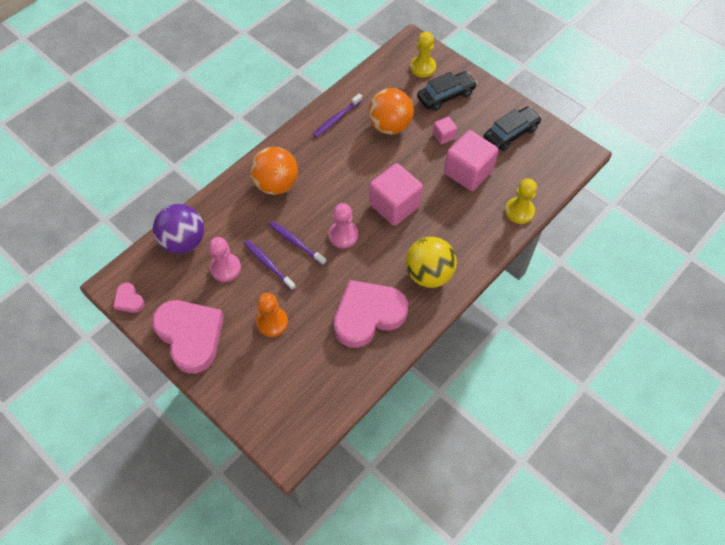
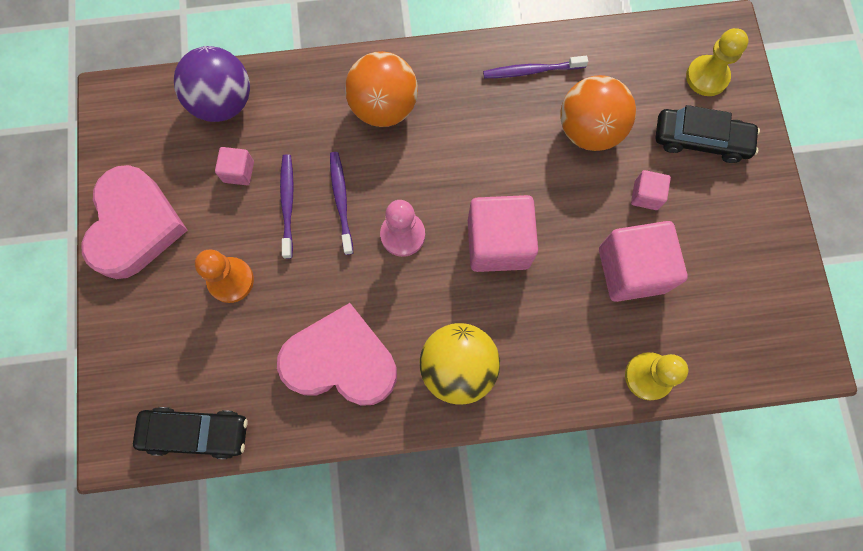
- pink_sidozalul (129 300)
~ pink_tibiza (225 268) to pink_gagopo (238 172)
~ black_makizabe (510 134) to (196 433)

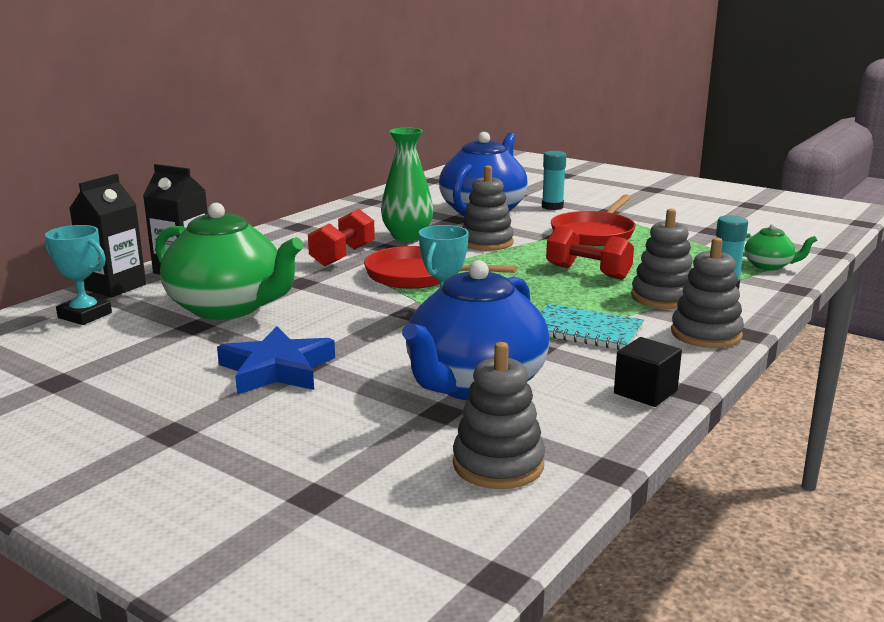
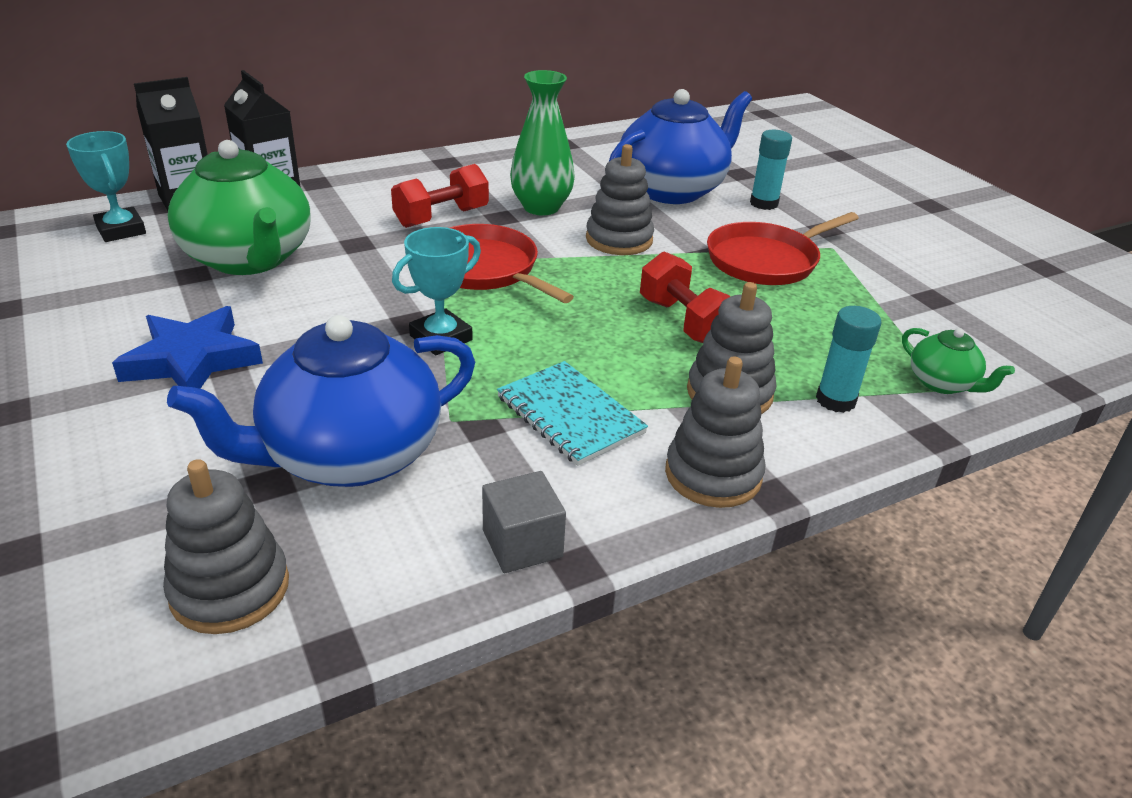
~ black_gagopo (645 392) to grey_gagopo (522 544)

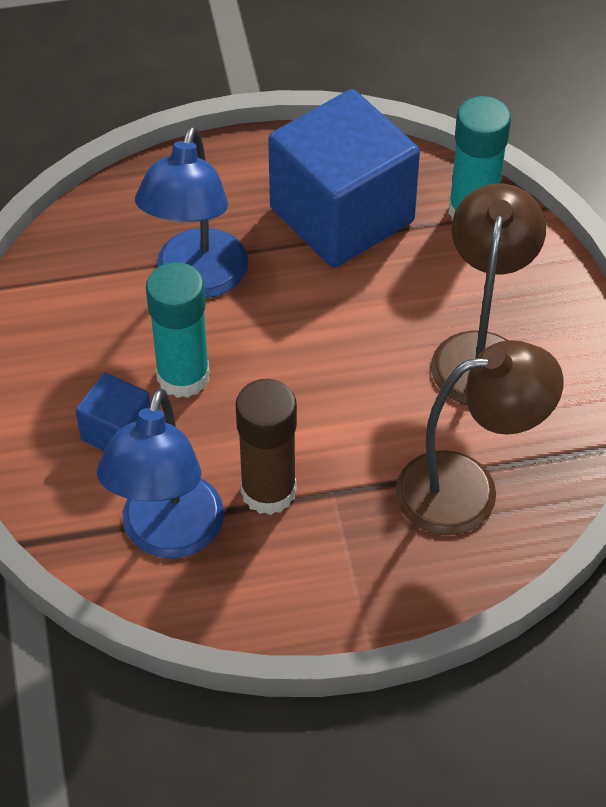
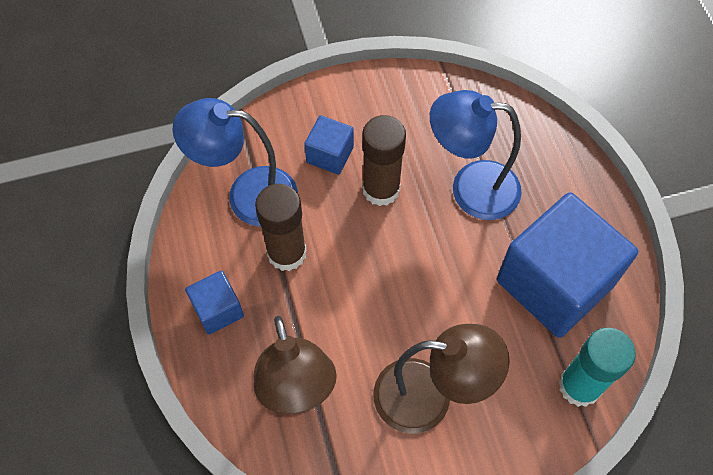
~ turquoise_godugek (183 376) to brown_godugek (381 189)
+ blue_gagopo (218 310)

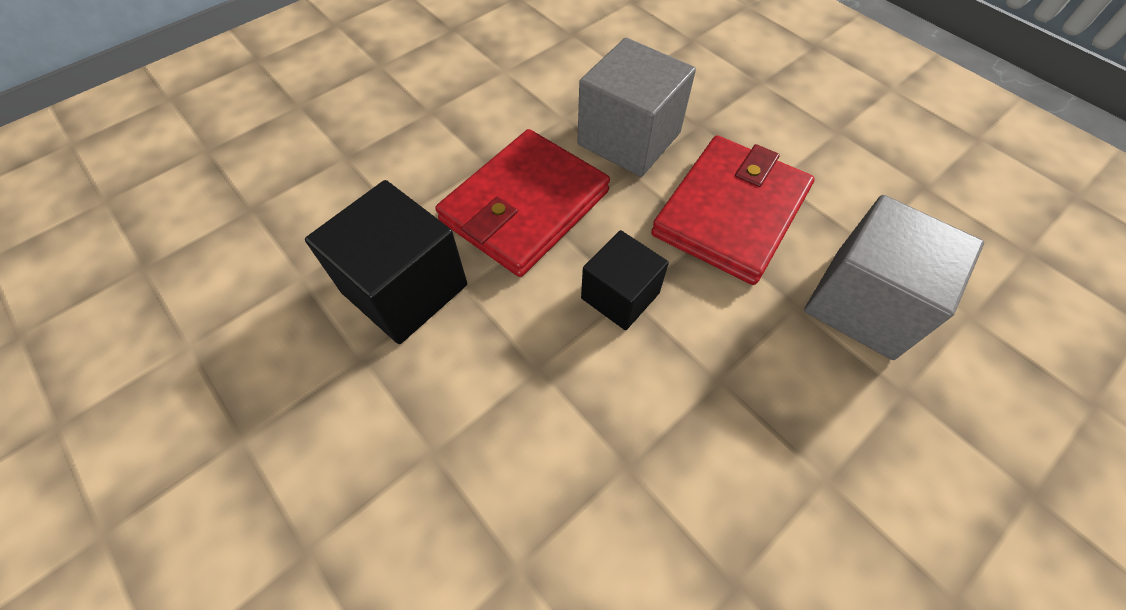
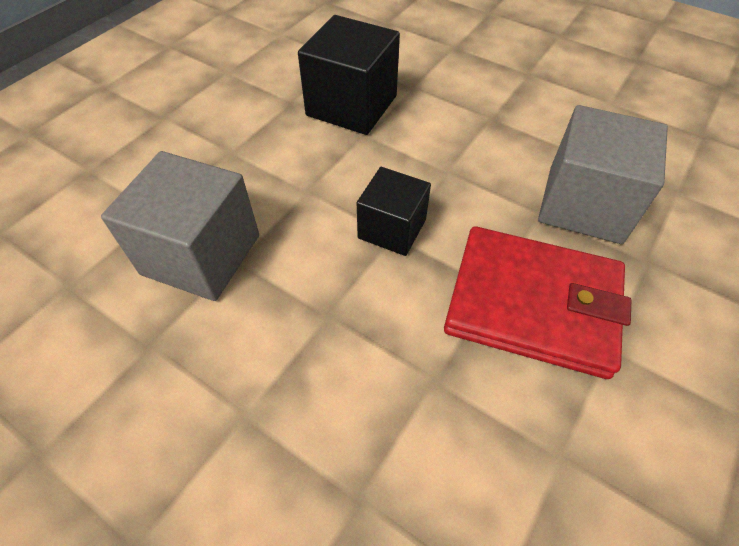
- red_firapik (525 206)
~ grey_gagopo (863 303) to (201 254)

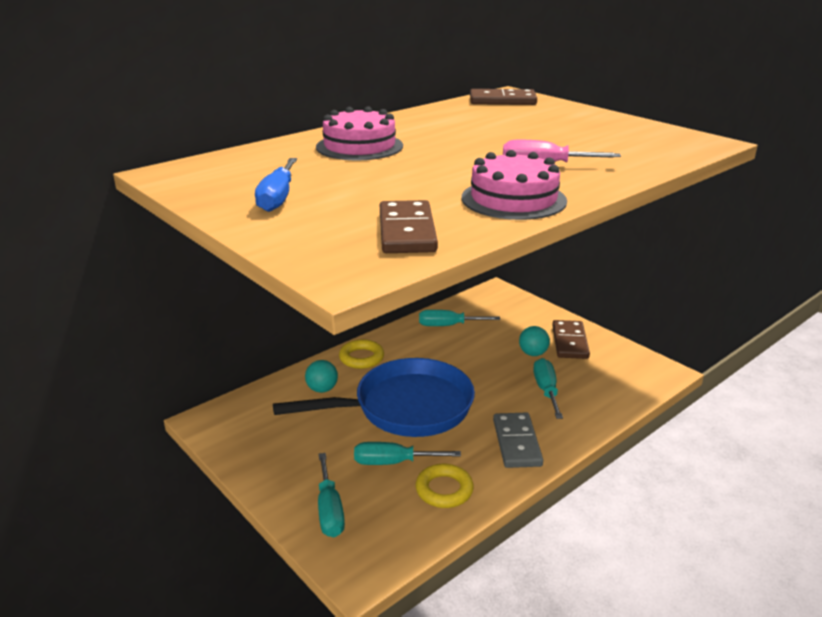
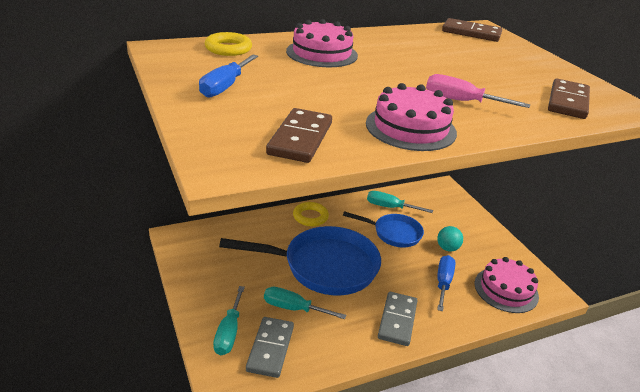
- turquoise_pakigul (322 389)
~ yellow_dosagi (444 490) to (228 48)
~ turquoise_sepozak (546 390) to blue_sepozak (443 282)
~ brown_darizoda (569 342) to (567 102)
+ grey_darizoda (270 348)
+ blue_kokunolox (393 233)
+ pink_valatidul (506 289)

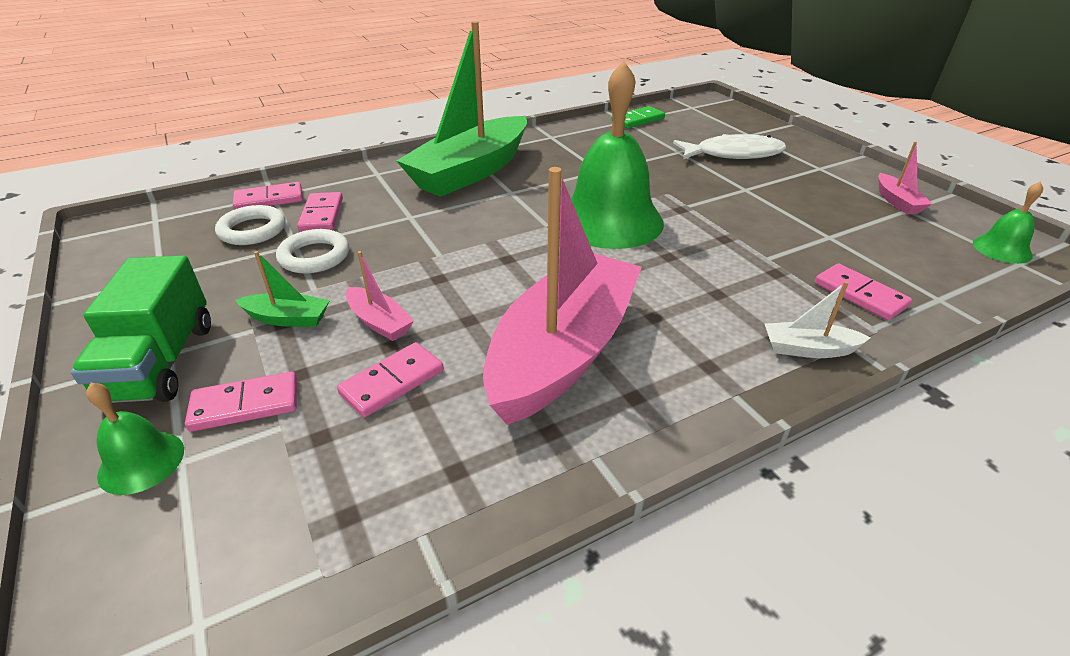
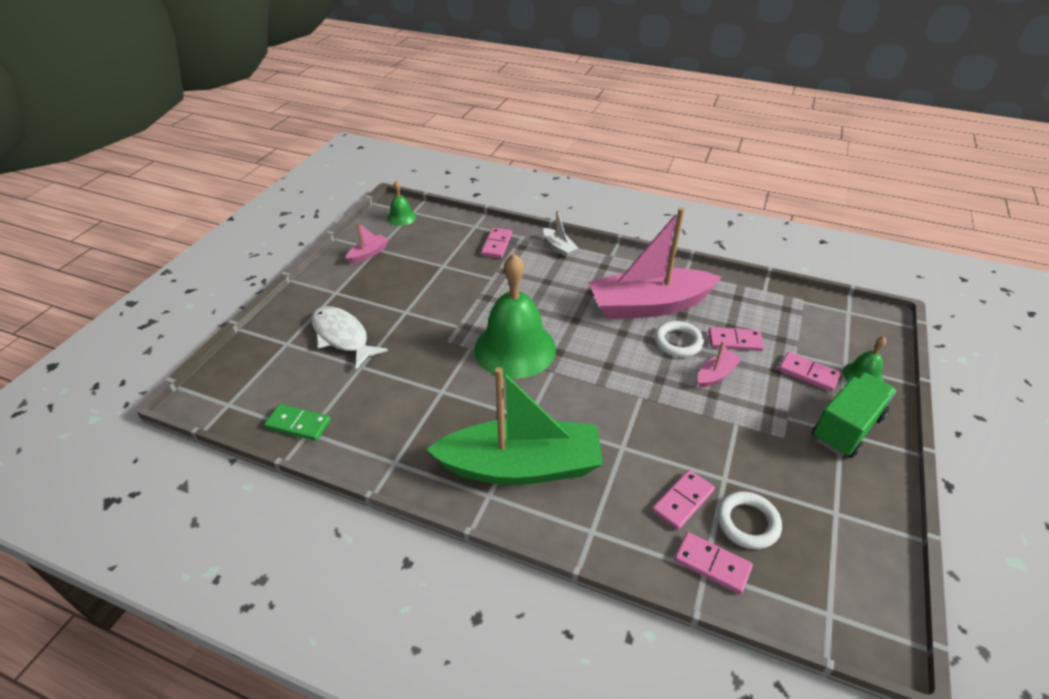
- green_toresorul (288 318)
~ white_dosagi (314 256) to (678 342)
~ pink_toresorul (379 322) = (716 374) 45 degrees clockwise

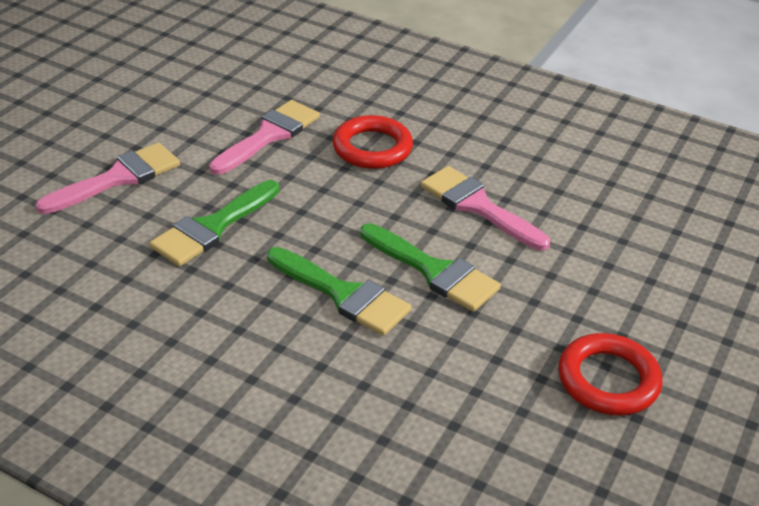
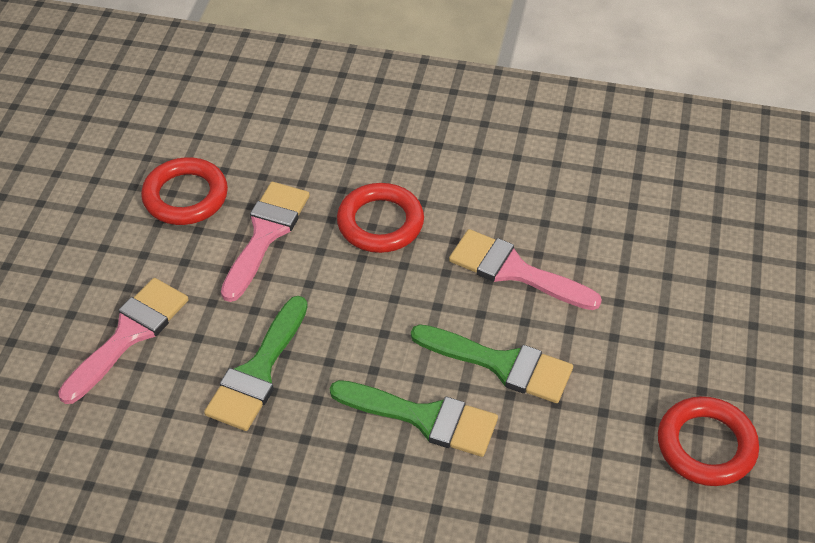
+ red_dosagi (185 196)

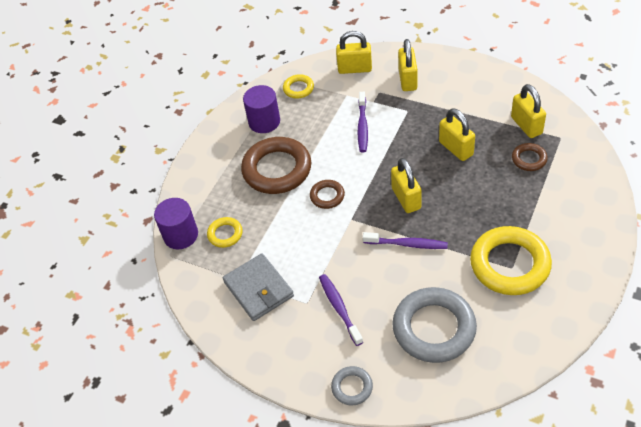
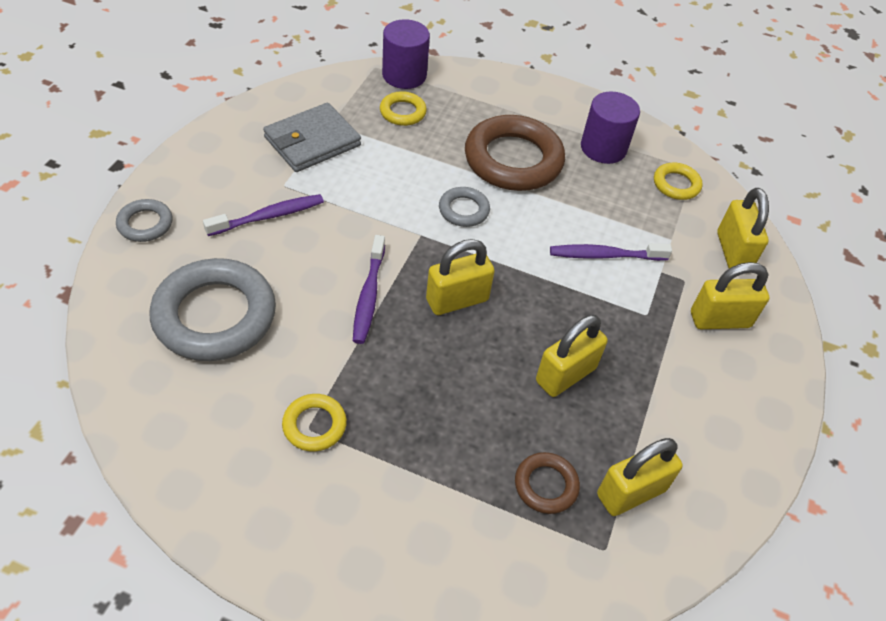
~ brown_dosagi (327 196) to grey_dosagi (463 210)
~ yellow_dosagi (509 264) = (314 425) x0.48

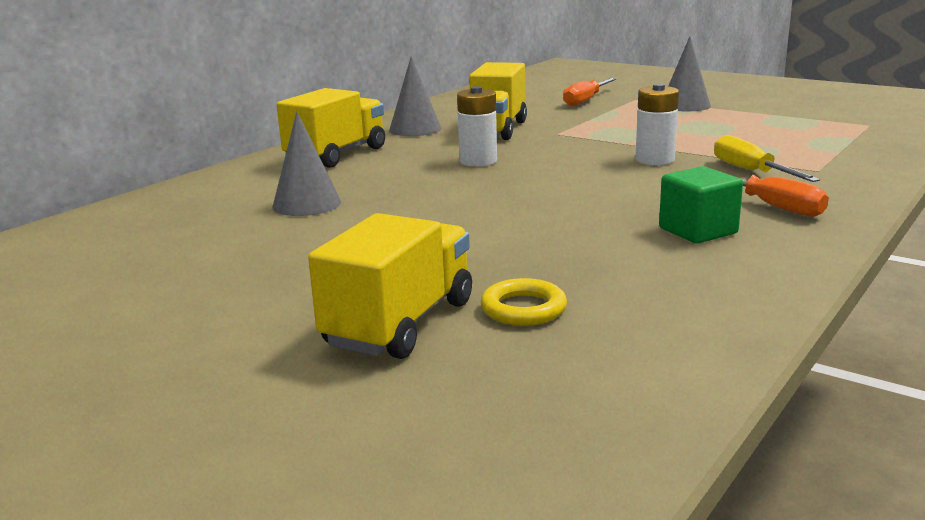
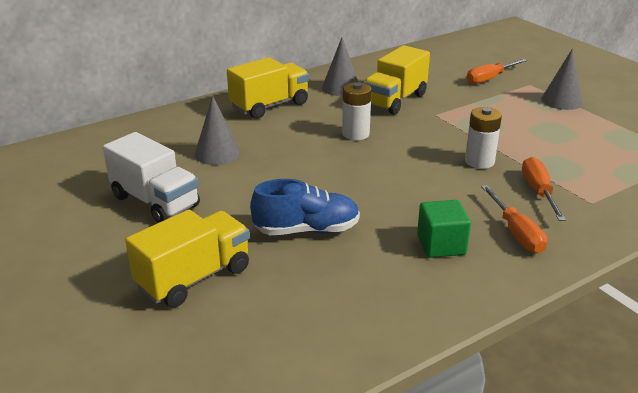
- yellow_dosagi (523 309)
~ yellow_sepozak (751 171) to orange_sepozak (538 191)
+ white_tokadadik (155 201)
+ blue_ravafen (307 230)

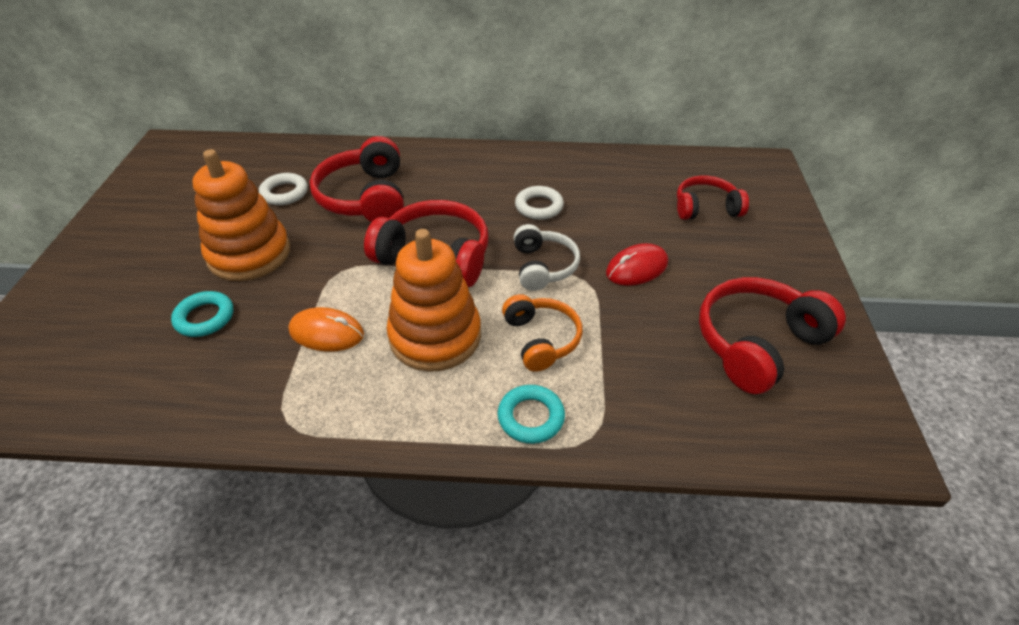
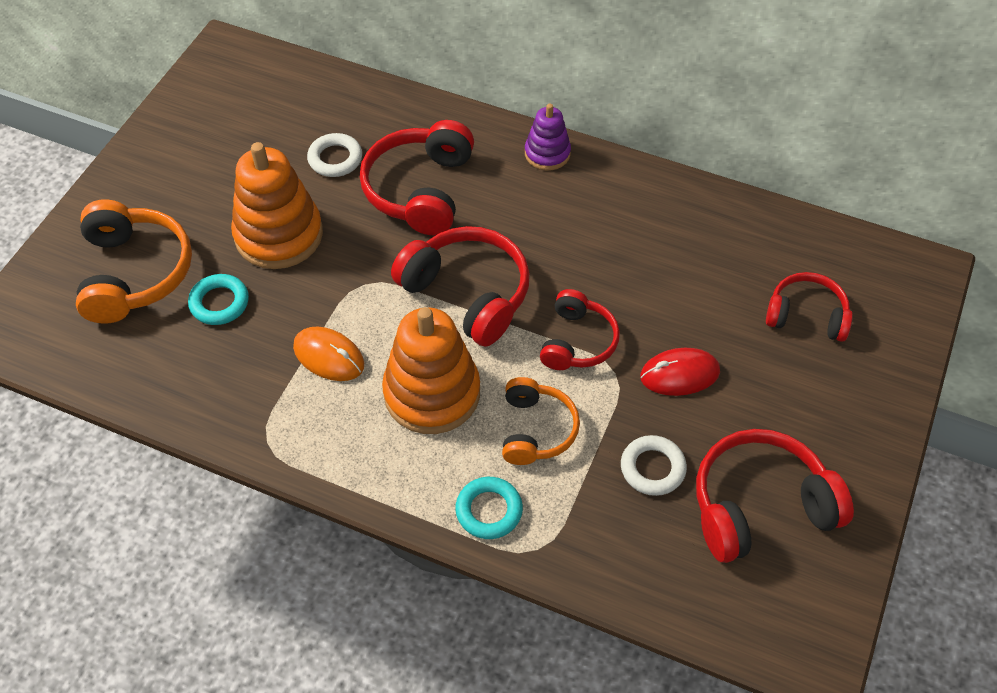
~ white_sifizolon (543 266) to red_sifizolon (577 341)
~ white_dosagi (539 207) to (652 468)
+ orange_sifizolon (134 273)
+ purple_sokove (547 153)

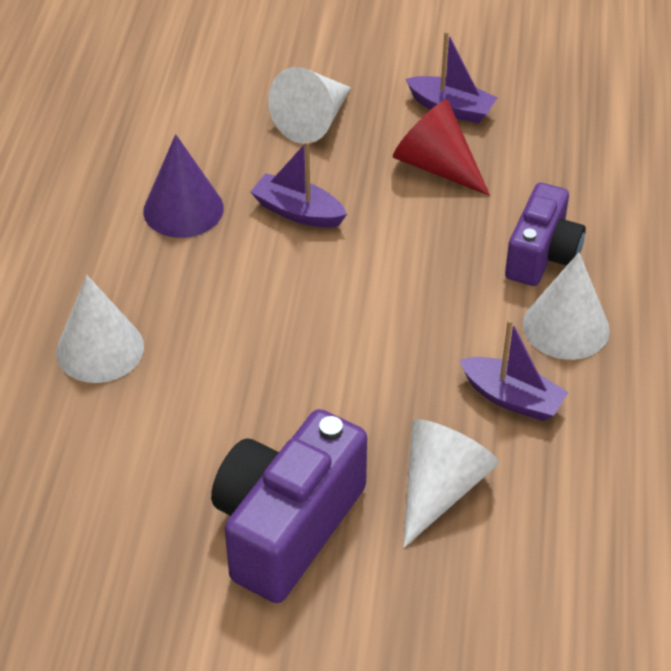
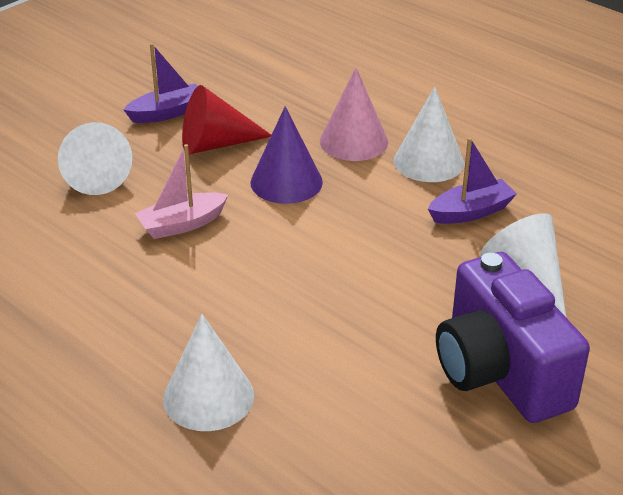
~ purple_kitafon (183 209) to (286 182)
~ purple_toresorul (298 212) to pink_toresorul (182 224)
~ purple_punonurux (542 255) to pink_kitafon (353 141)

